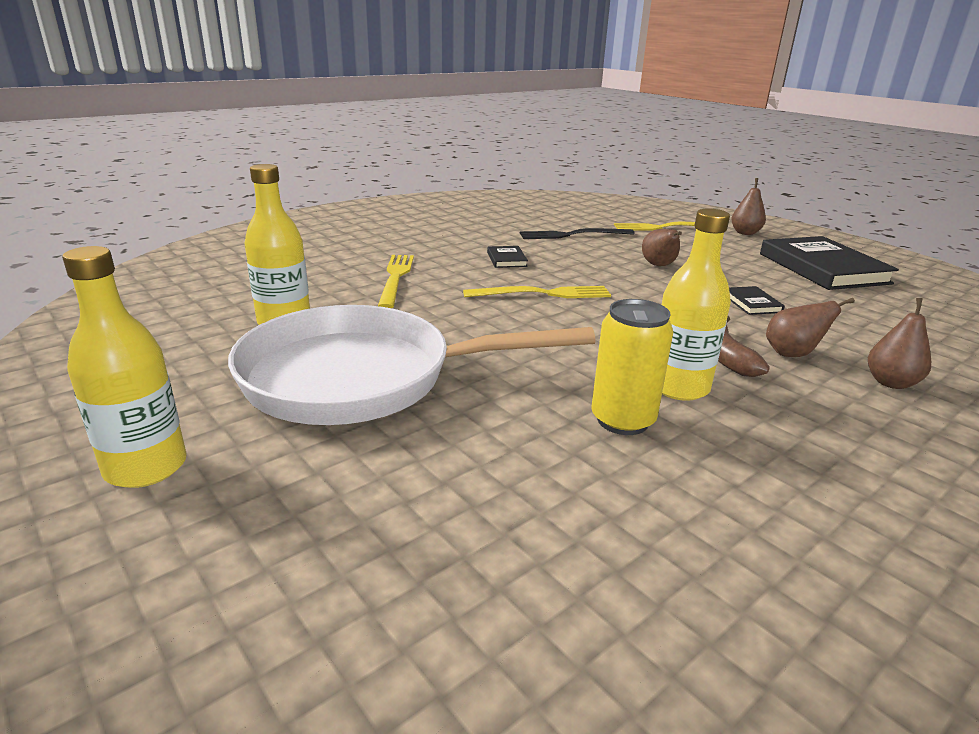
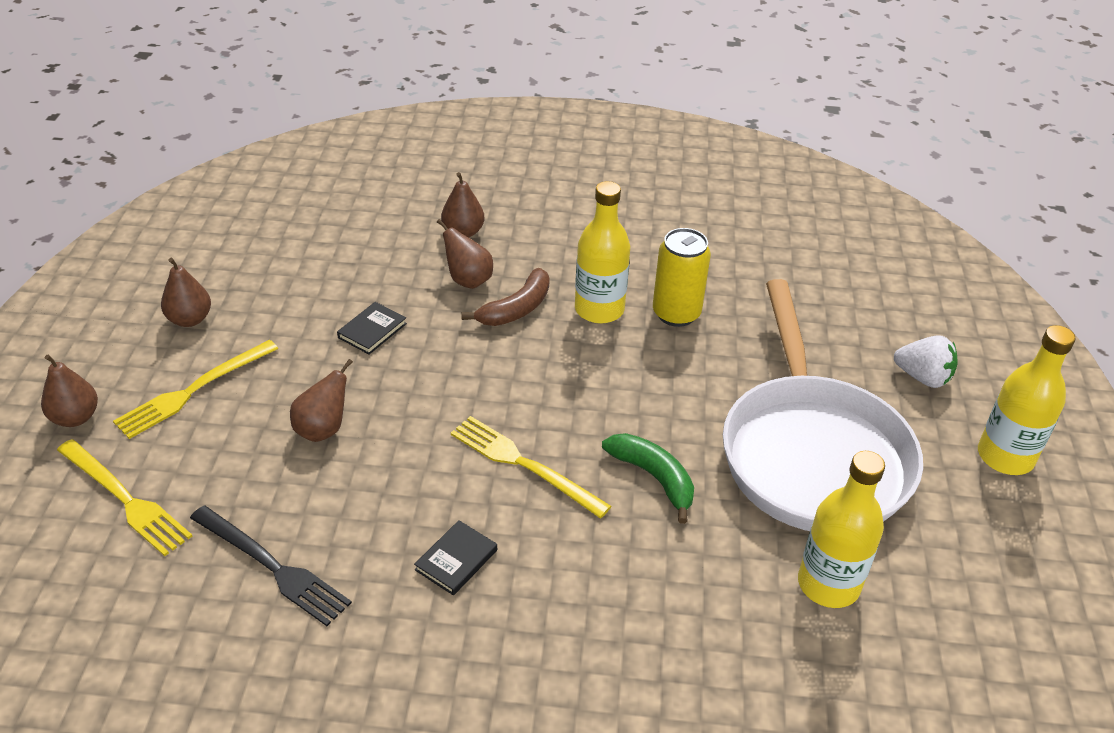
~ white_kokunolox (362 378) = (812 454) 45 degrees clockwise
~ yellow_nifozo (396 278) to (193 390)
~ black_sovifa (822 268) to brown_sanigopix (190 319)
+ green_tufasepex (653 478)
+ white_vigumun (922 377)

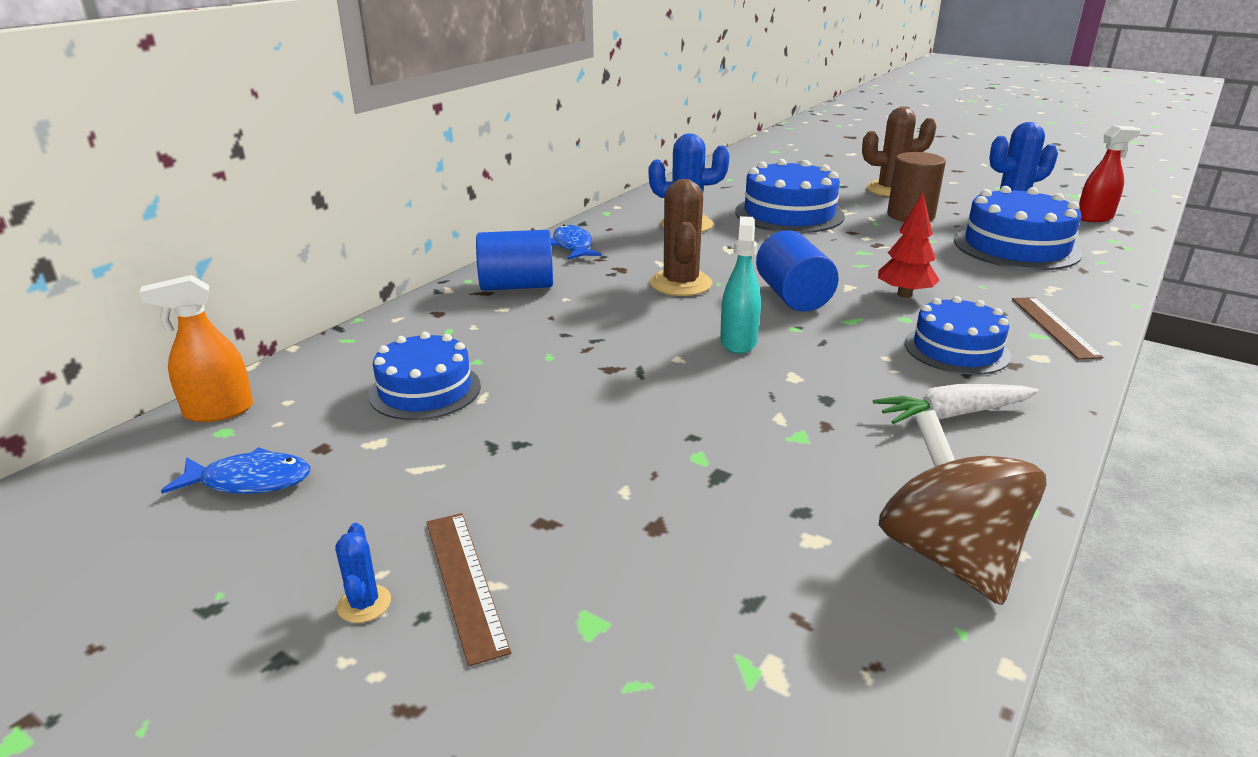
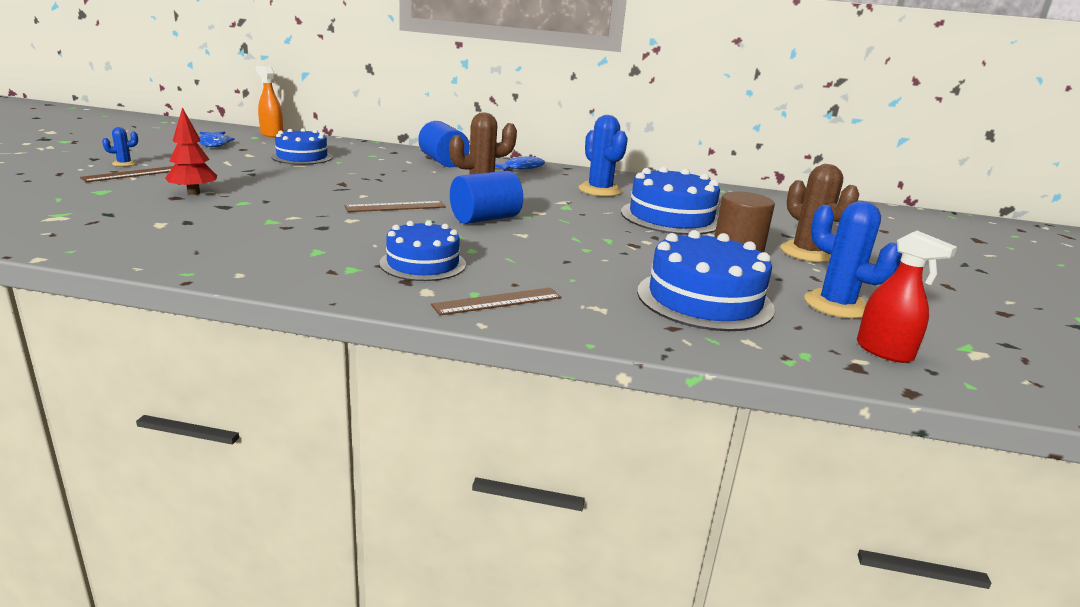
~ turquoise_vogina (738 342) to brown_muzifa (396 207)
- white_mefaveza (953 414)
~ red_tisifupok (904 294) to (194 193)
- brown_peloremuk (948 556)

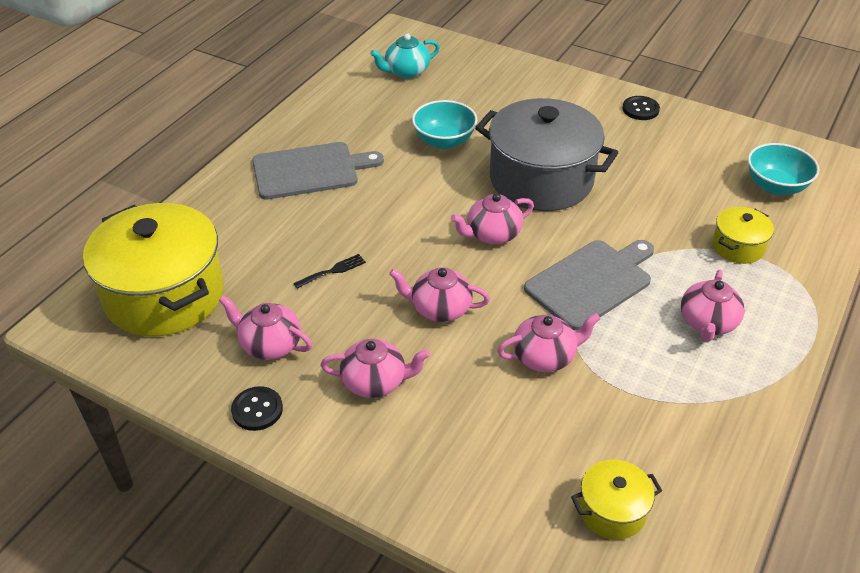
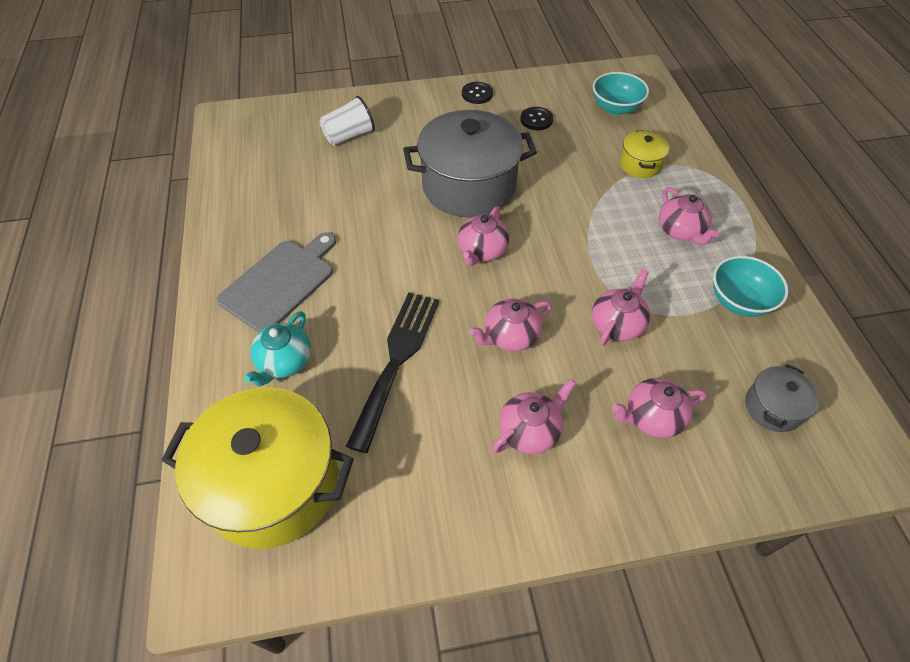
~ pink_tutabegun (270 344) to (652 417)
~ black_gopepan (257 410) to (536 120)
~ black_nifozo (333 271) = (397 359) x2.46
~ turquoise_tutabegun (406 71) to (284 362)
~ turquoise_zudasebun (444 141) to (739 301)
- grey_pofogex (591 282)
~ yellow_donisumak (612 511) to grey_donisumak (772 407)
+ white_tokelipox (349 136)

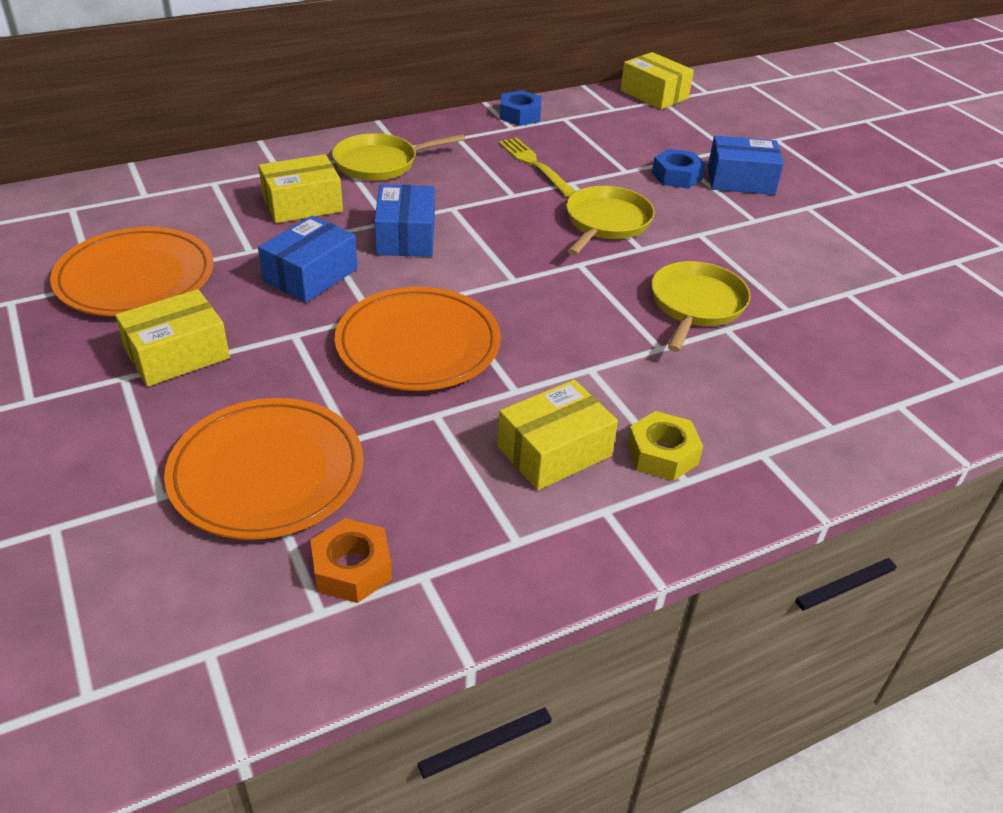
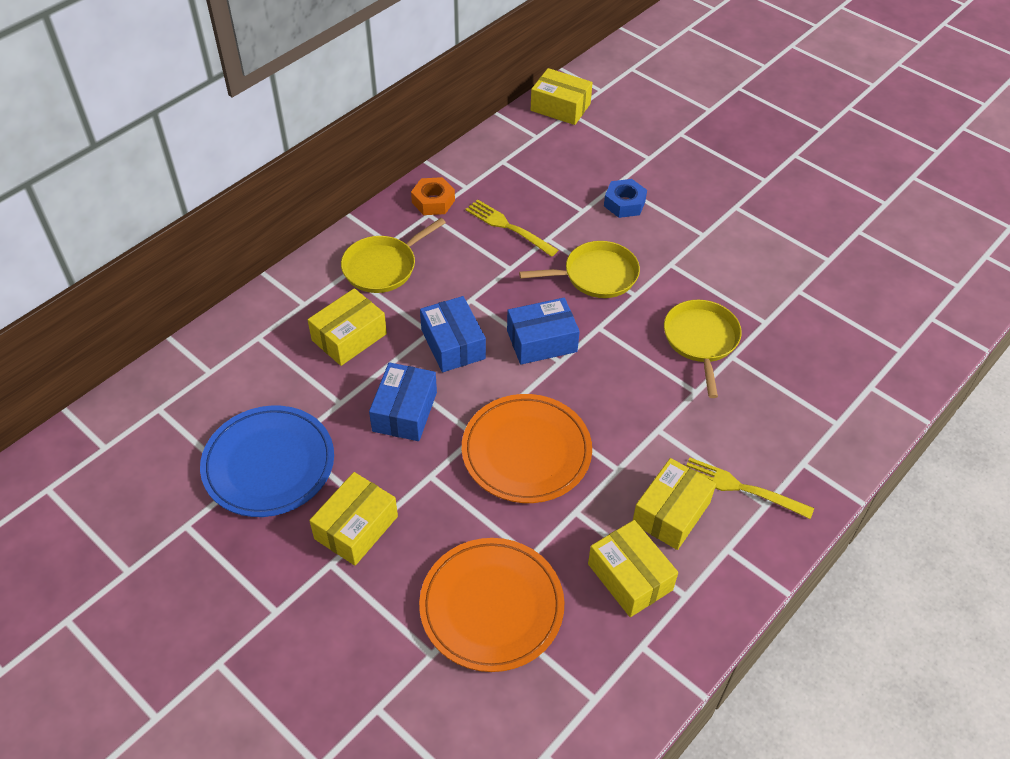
~ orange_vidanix (135 278) to blue_vidanix (269 464)
~ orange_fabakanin (352 569) to (433 201)
- blue_fabakanin (520 115)
~ yellow_kokunolox (606 222) = (596 275) 75 degrees clockwise
~ yellow_fabakanin (662 454) to yellow_nifozo (741 488)
~ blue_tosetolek (740 180) to (542 341)
+ yellow_tosetolek (630 577)

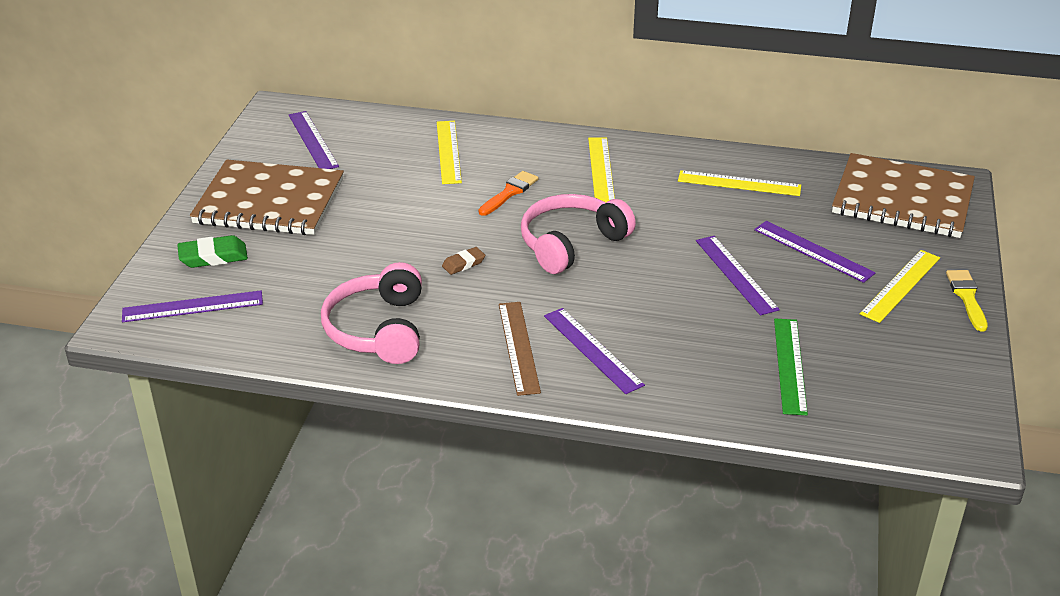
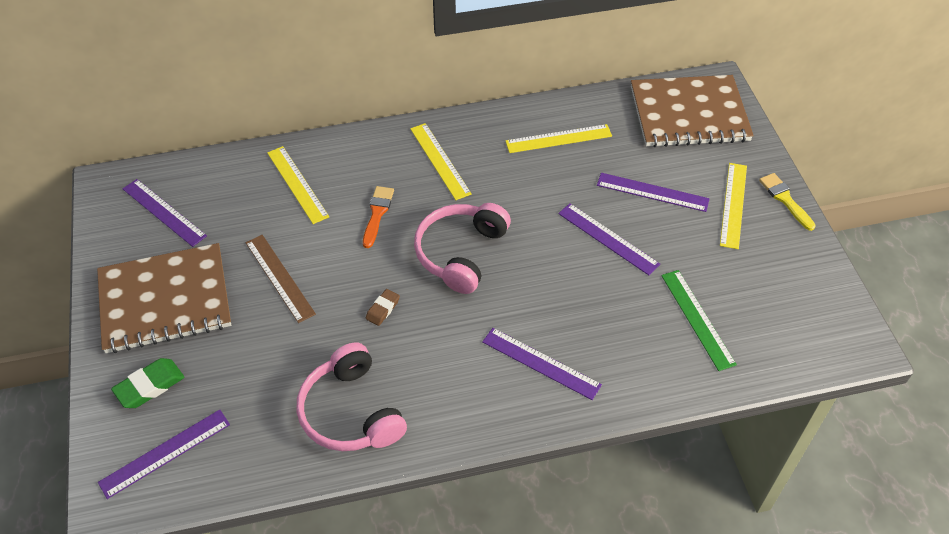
~ brown_muzifa (519 347) to (280 277)

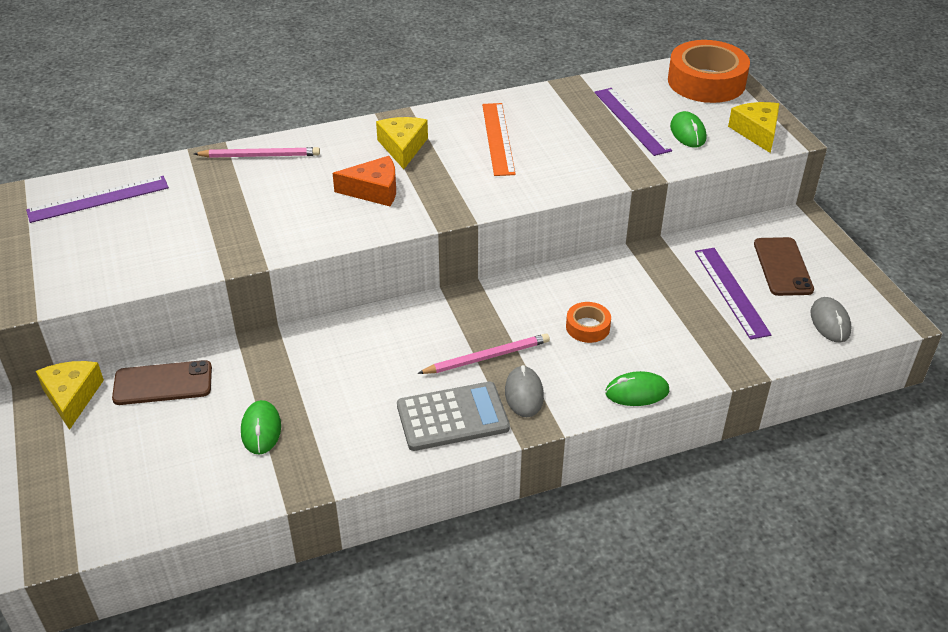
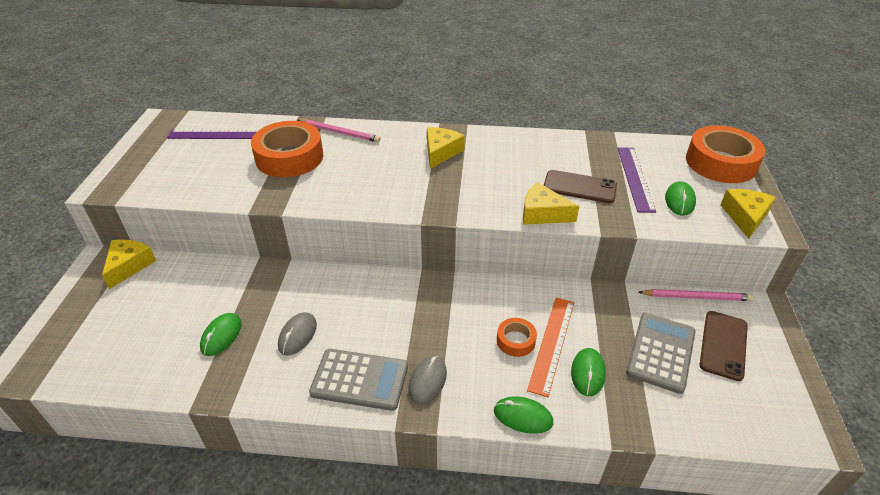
~ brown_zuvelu (163 383) to (579 187)
- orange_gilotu (374 190)
~ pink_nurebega (487 357) to (696 297)
~ orange_muzifa (498 138) to (552 344)
~ purple_muzifa (730 292) to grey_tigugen (661 352)
~ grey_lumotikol (830 322) to (297 335)
+ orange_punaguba (289 157)
+ yellow_gilotu (542 213)
+ green_lumotikol (587 373)

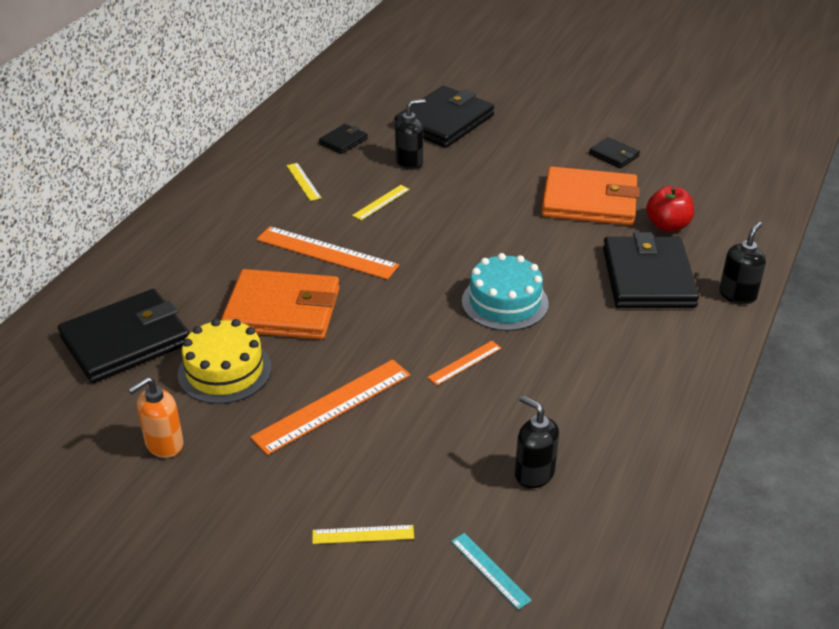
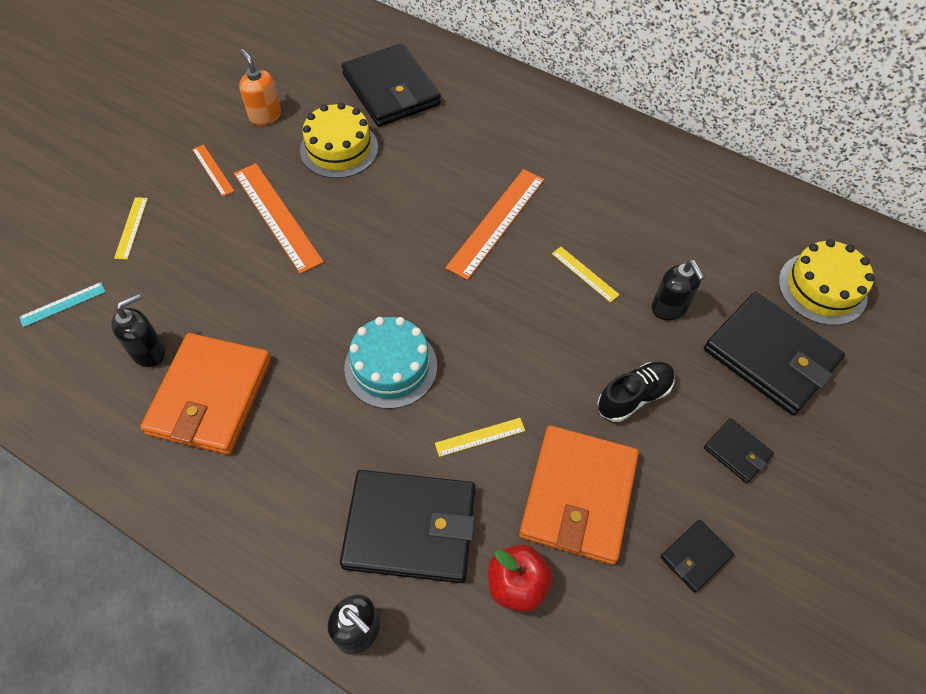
~ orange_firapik (282 310) to (210 396)
~ yellow_muzifa (303 181) to (480 437)
~ black_firapik (343 141) to (737 451)
~ orange_muzifa (464 362) to (213 170)
+ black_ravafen (634 397)
+ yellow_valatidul (822 288)

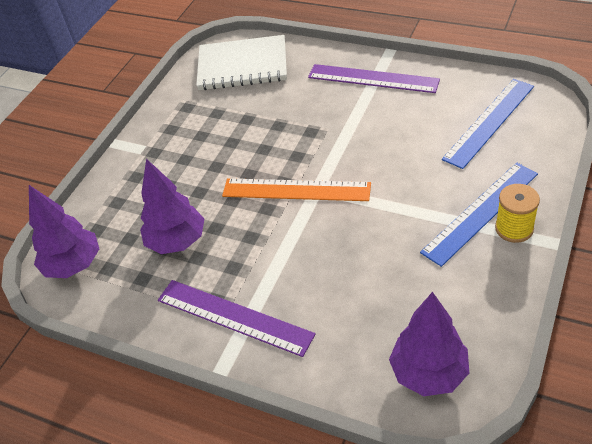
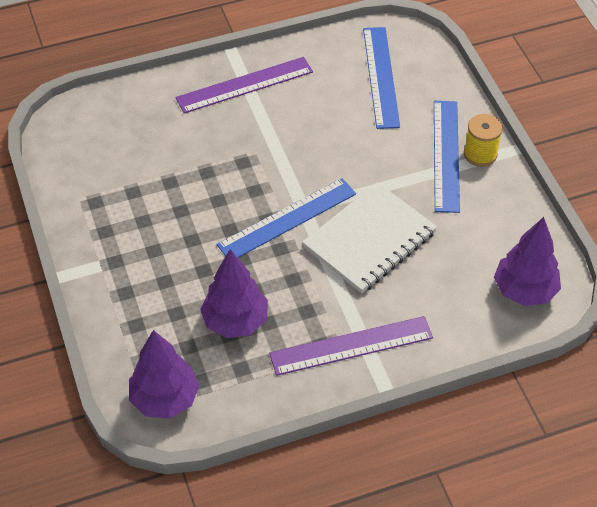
~ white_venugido (242 66) to (369 240)
~ orange_muzifa (296 190) to blue_muzifa (287 219)

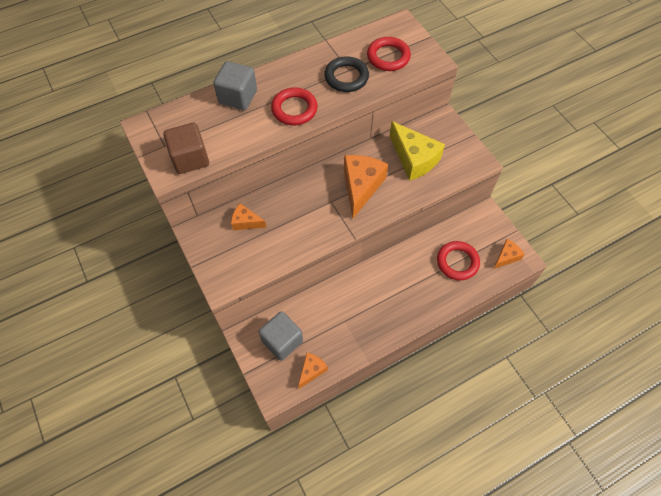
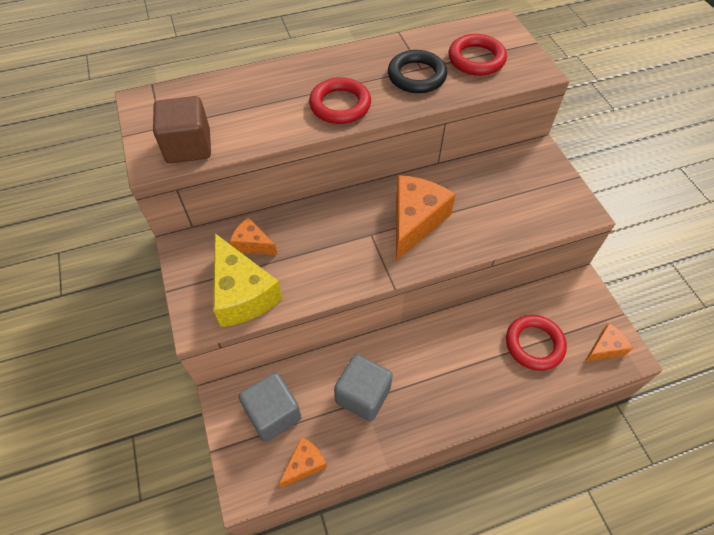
~ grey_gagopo (238 97) to (363 395)
~ yellow_gilotu (414 159) to (242 293)

